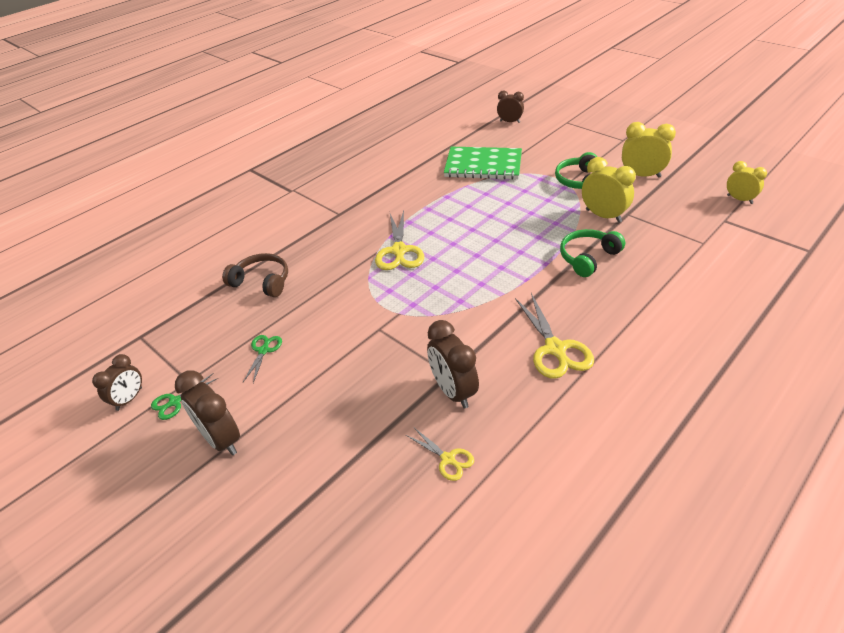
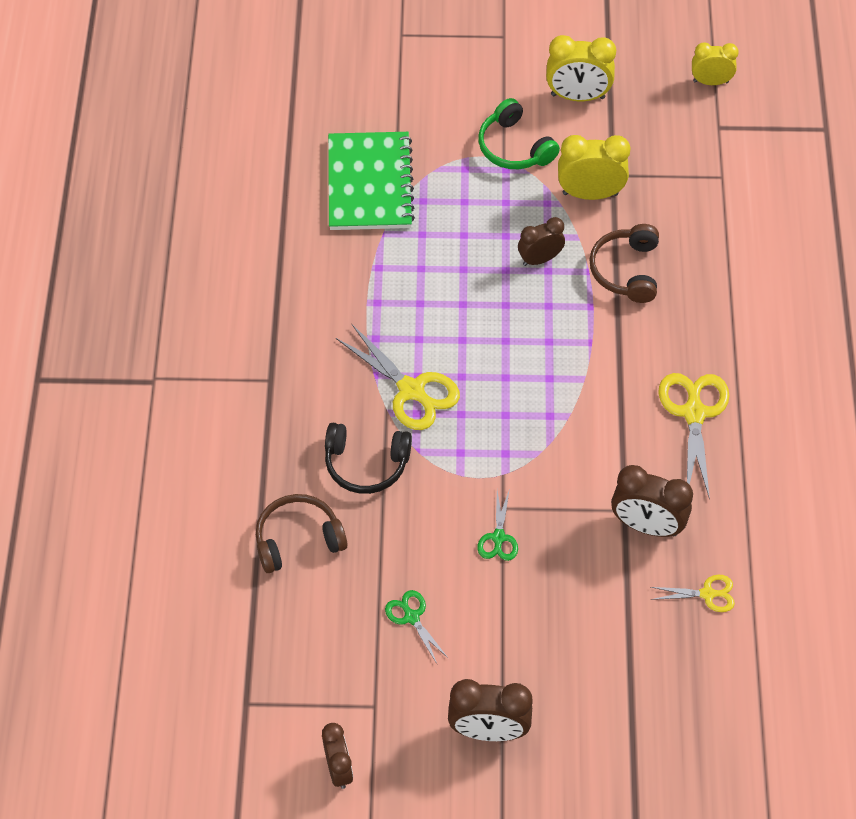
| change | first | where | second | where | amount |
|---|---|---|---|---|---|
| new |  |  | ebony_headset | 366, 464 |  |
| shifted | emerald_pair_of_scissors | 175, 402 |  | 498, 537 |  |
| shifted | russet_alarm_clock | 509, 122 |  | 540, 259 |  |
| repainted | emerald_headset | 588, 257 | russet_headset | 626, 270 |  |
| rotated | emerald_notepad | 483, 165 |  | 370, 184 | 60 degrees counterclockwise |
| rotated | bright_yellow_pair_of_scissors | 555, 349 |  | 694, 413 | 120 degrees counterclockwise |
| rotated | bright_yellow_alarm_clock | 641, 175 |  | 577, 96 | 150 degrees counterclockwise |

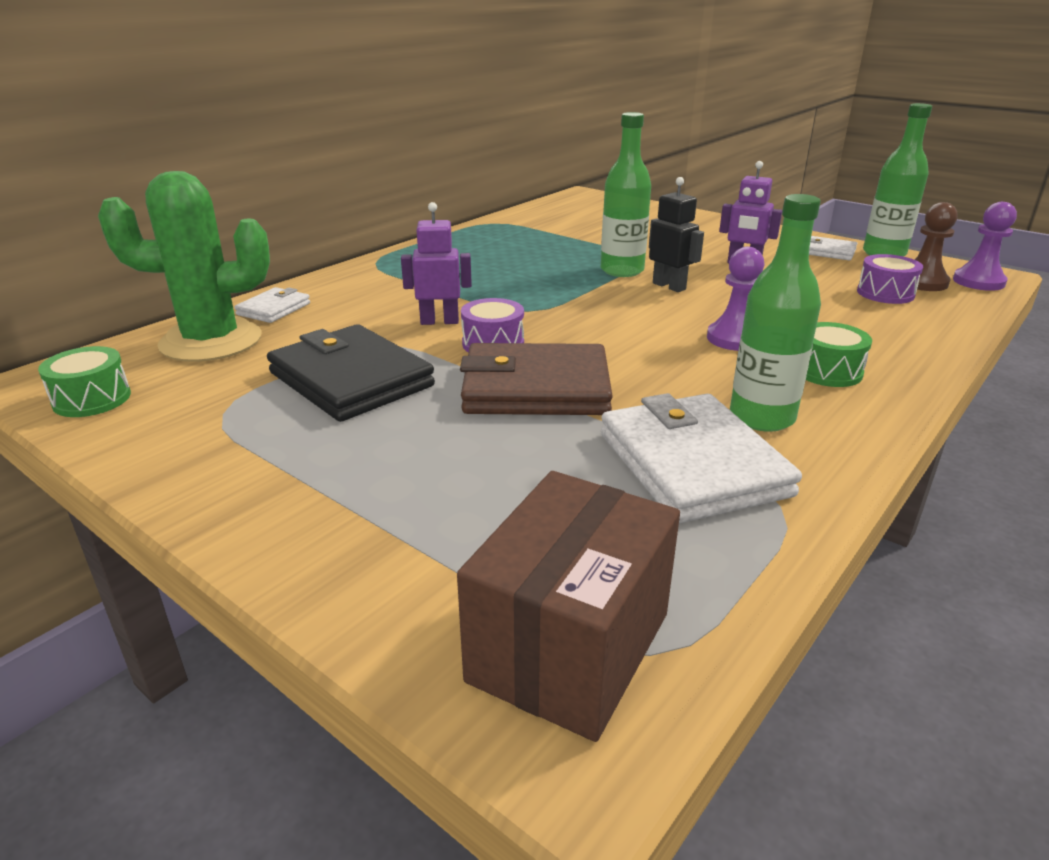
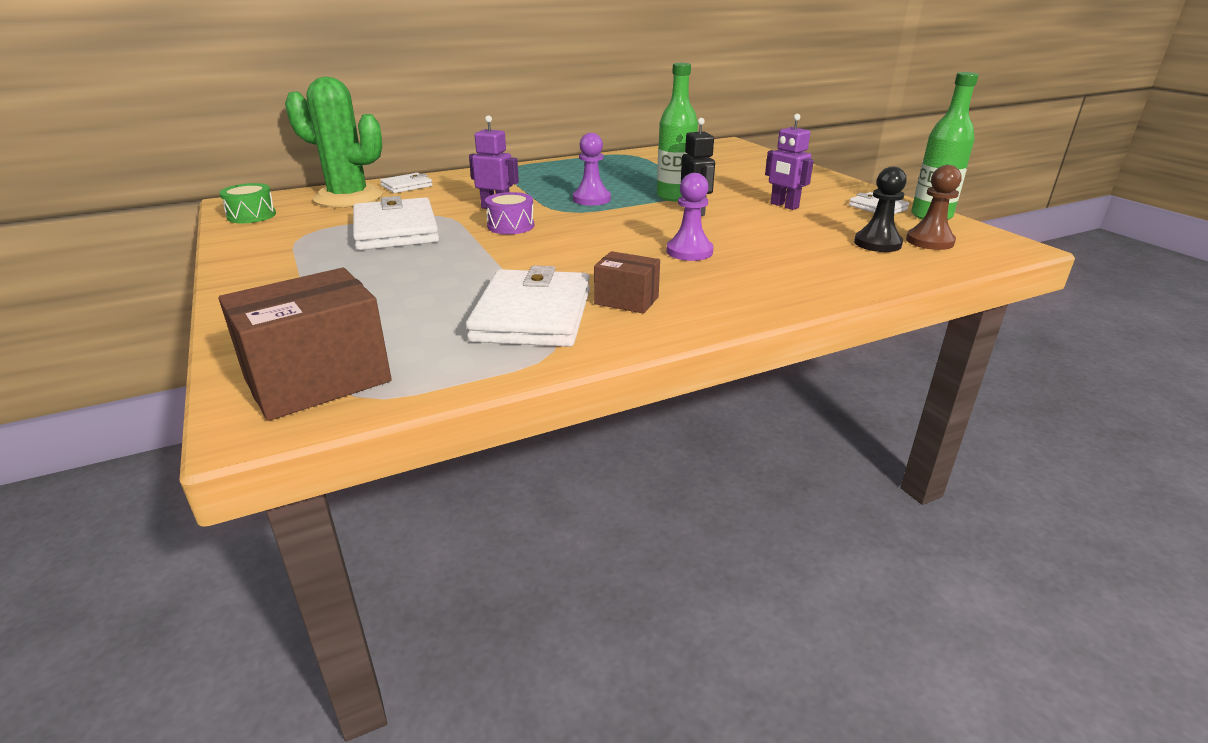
| change | first | where | second | where | amount |
|---|---|---|---|---|---|
| gone | russet_billfold | 536, 388 |  |  |  |
| gone | emerald_toy_drum | 827, 371 |  |  |  |
| shifted | purple_pawn | 978, 282 |  | 591, 199 |  |
| swapped | emerald_flask | 762, 417 | russet_package | 626, 300 |  |
| swapped | purple_toy_drum | 885, 293 | ebony_pawn | 877, 243 |  |
| repainted | ebony_billfold | 351, 379 | white_billfold | 396, 230 |  |

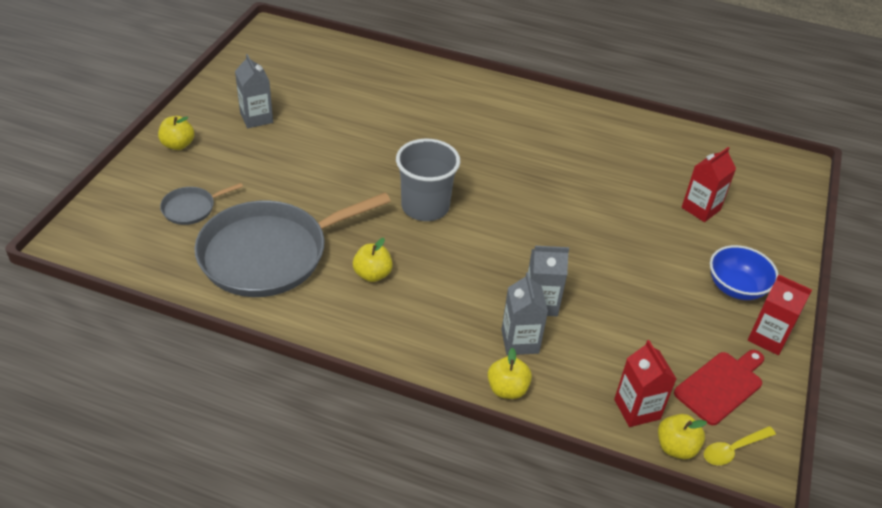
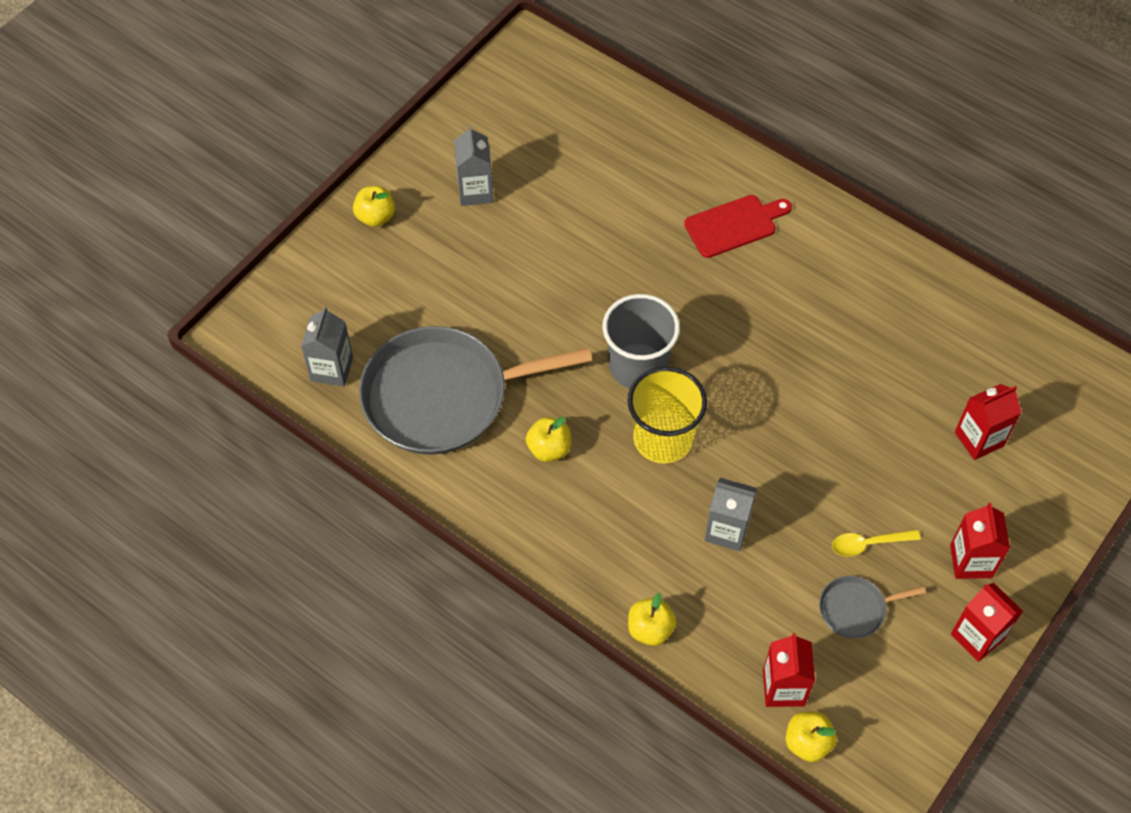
| change | first | where | second | where | amount |
|---|---|---|---|---|---|
| new |  |  | bright_yellow_beaker | 663, 438 |  |
| shifted | ash-grey_pan | 191, 208 |  | 855, 609 |  |
| shifted | ash-grey_juice_carton | 520, 341 |  | 332, 369 |  |
| shifted | red_bread_board | 721, 386 |  | 734, 225 |  |
| shifted | bright_yellow_tablespoon | 733, 449 |  | 868, 544 |  |
| swapped | blue_bowl | 736, 287 | red_juice_carton | 971, 561 |  |

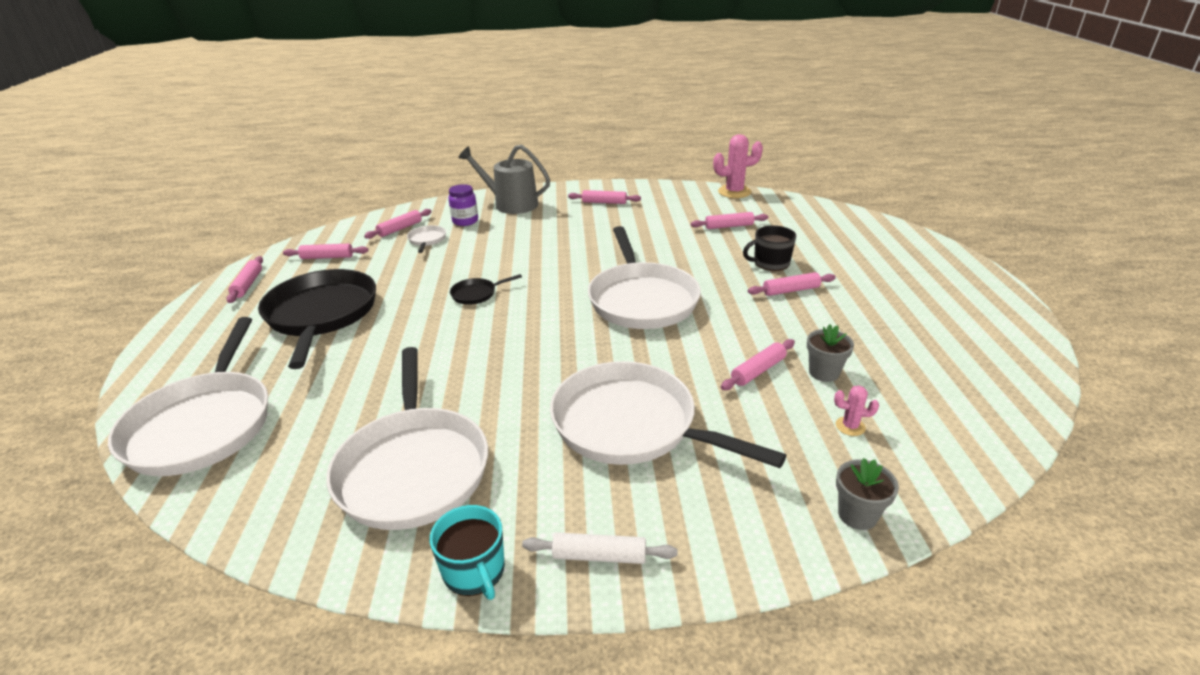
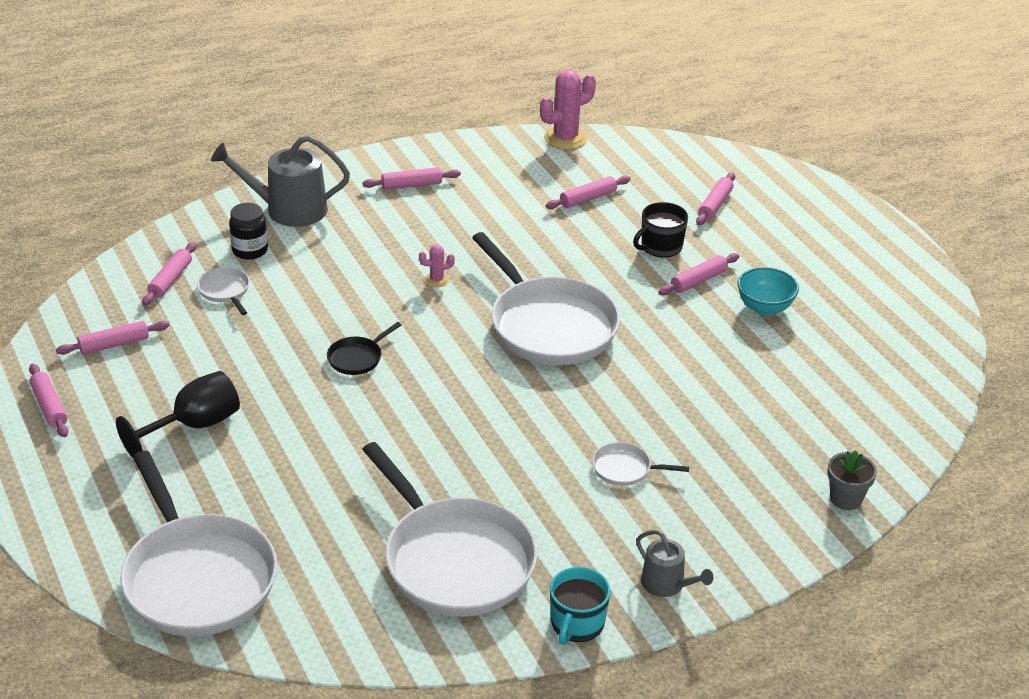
| change | first | where | second | where | amount |
|---|---|---|---|---|---|
| gone | ash-grey_plant_pot | 824, 373 |  |  |  |
| new |  |  | teal_bowl | 764, 307 |  |
| shifted | pink_rolling_pin | 758, 371 |  | 715, 205 |  |
| shifted | pink_prickly_plant | 850, 426 |  | 436, 280 |  |
| swapped | ebony_pan | 322, 315 | ebony_wine_glass | 194, 426 |  |
| swapped | white_rolling_pin | 599, 556 | ash-grey_watering_pot | 667, 584 |  |
| repainted | purple_preserve_jar | 465, 221 | ebony_preserve_jar | 250, 250 |  |
| rotated | teal_mug | 474, 571 |  | 577, 623 | 75 degrees clockwise |
| scaled | white_pan | 631, 425 |  | 625, 469 | x0.42 |

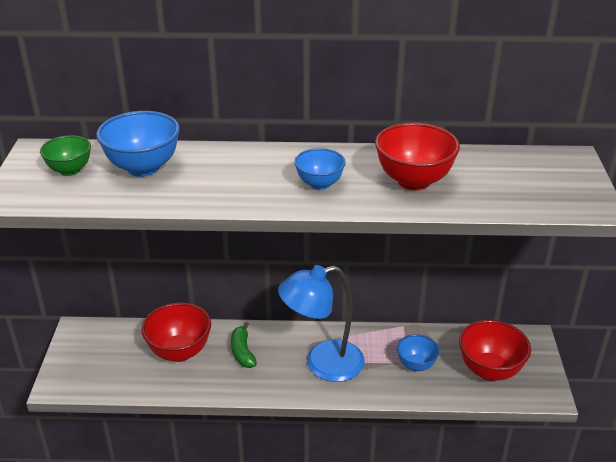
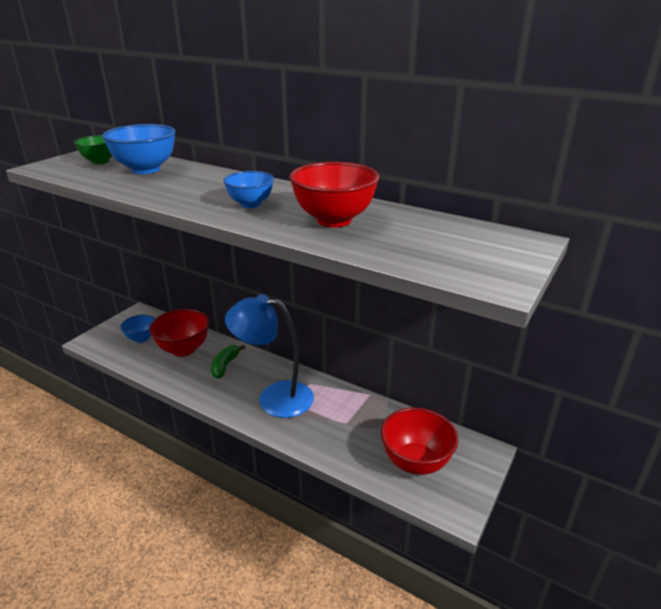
| change | first | where | second | where | amount |
|---|---|---|---|---|---|
| shifted | blue_bowl | 416, 365 |  | 141, 338 |  |

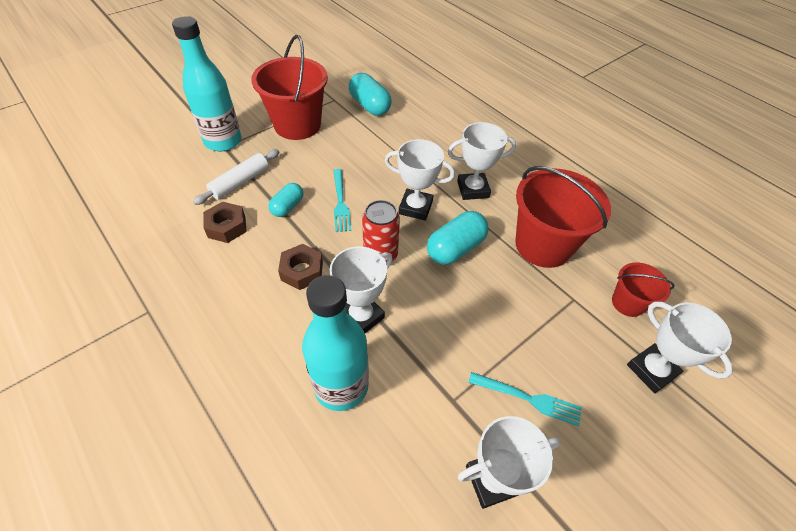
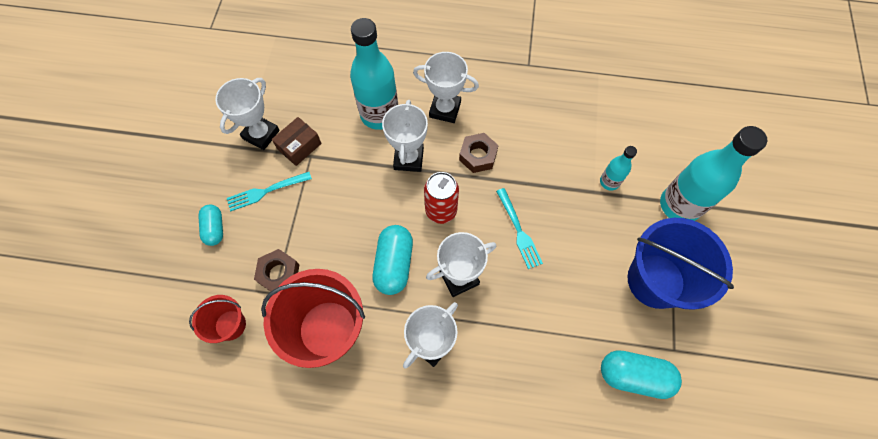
| change | first | where | second | where | amount |
|---|---|---|---|---|---|
| new |  |  | russet_package | 299, 146 |  |
| shifted | russet_nut | 227, 227 |  | 279, 273 |  |
| shifted | teal_pill_shape | 287, 207 |  | 215, 228 |  |
| shifted | white_award_cup | 651, 370 |  | 445, 109 |  |
| swapped | white_rolling_pin | 240, 182 | teal_flask | 609, 182 |  |
| repainted | red_sand_bucket | 297, 125 | blue_sand_bucket | 655, 280 |  |
| rotated | teal_table_fork | 340, 202 |  | 518, 230 | 150 degrees counterclockwise |

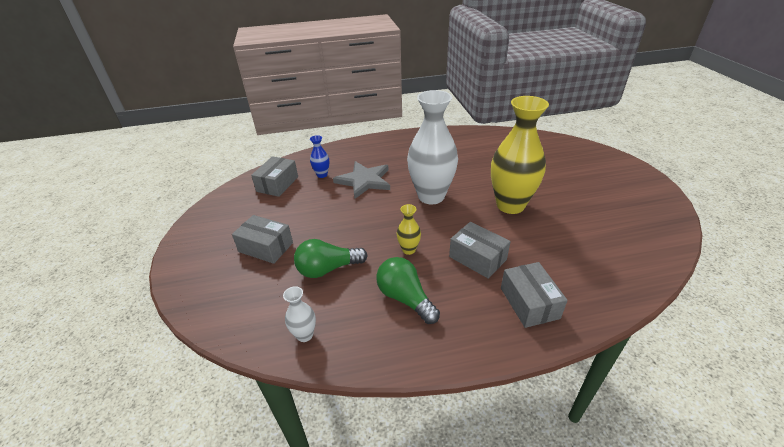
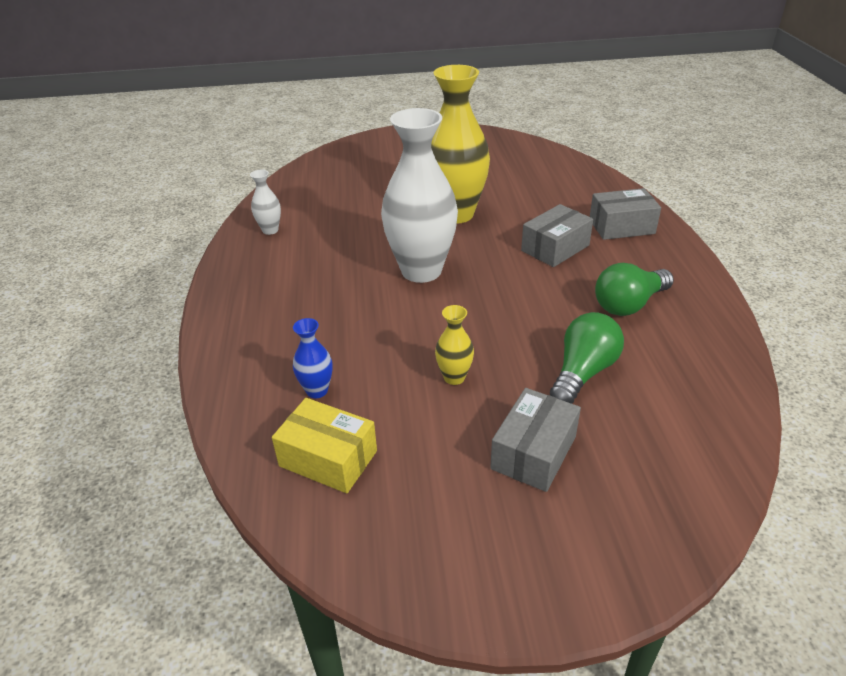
| change | first | where | second | where | amount |
|---|---|---|---|---|---|
| gone | ash-grey_star | 364, 181 |  |  |  |
| shifted | white_vase | 305, 335 |  | 270, 230 |  |
| shifted | bright_yellow_vase | 409, 250 |  | 454, 377 |  |
| repainted | ash-grey_package | 277, 184 | bright_yellow_package | 328, 458 |  |
| rotated | emerald_light_bulb | 328, 269 |  | 583, 372 | 135 degrees counterclockwise |

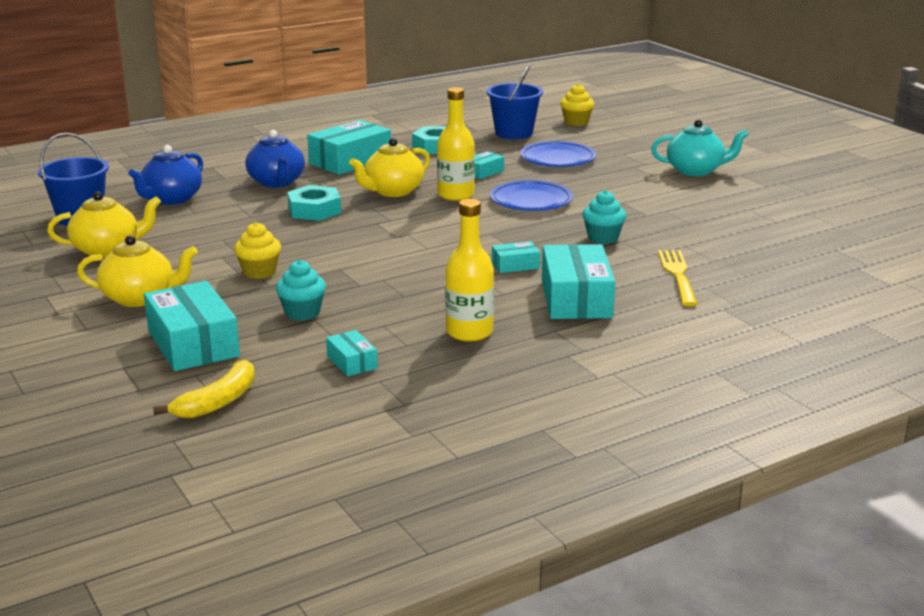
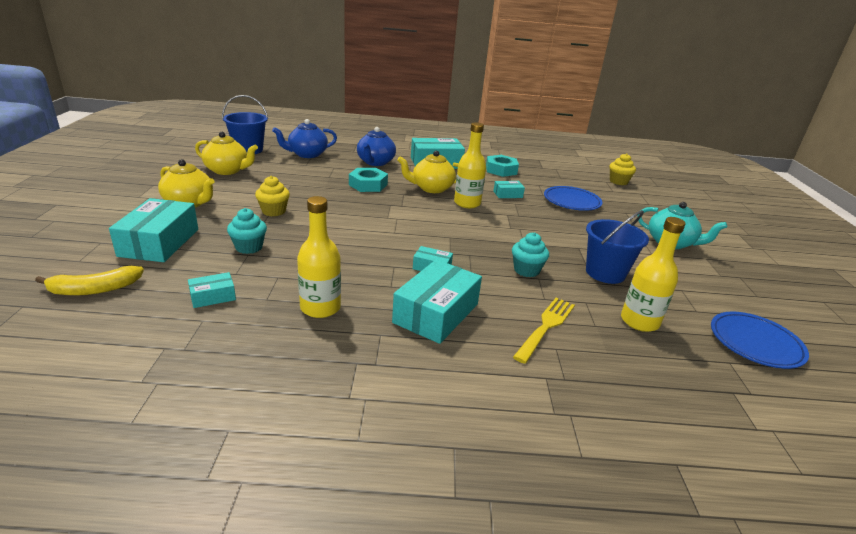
| change | first | where | second | where | amount |
|---|---|---|---|---|---|
| new |  |  | bright_yellow_flask | 639, 321 |  |
| shifted | blue_sand_bucket | 514, 133 |  | 605, 273 |  |
| shifted | blue_plate | 531, 201 |  | 755, 343 |  |
| rotated | teal_package | 352, 362 |  | 213, 297 | 60 degrees clockwise |

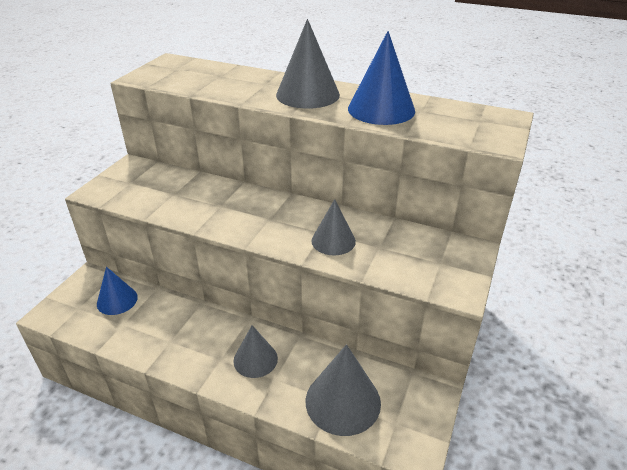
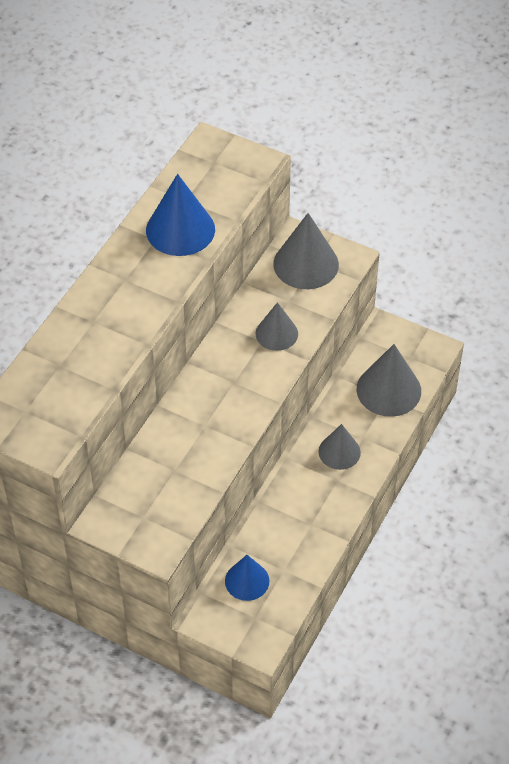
| change | first | where | second | where | amount |
|---|---|---|---|---|---|
| shifted | ash-grey_cone_shape | 307, 94 |  | 306, 264 |  |

